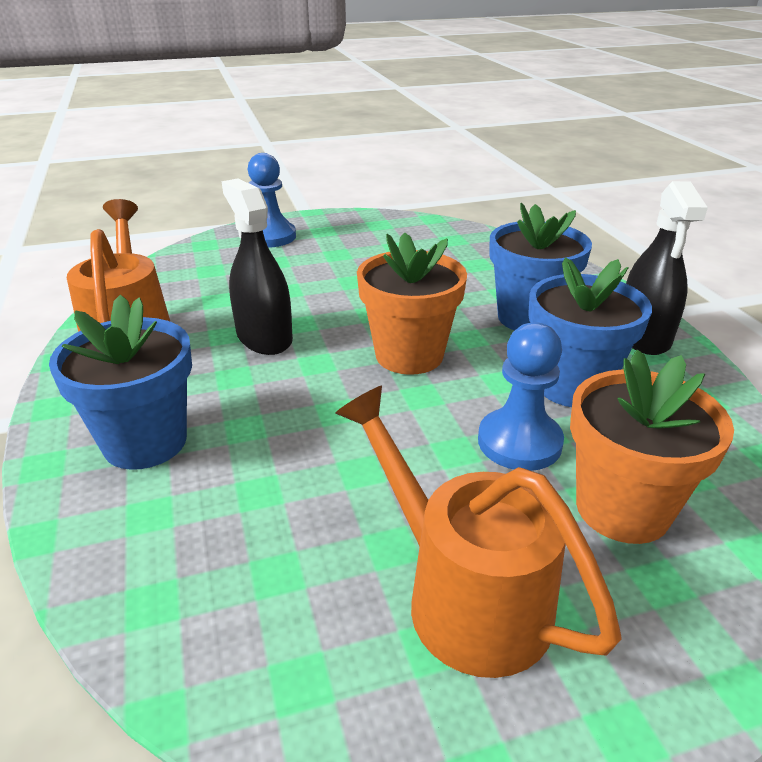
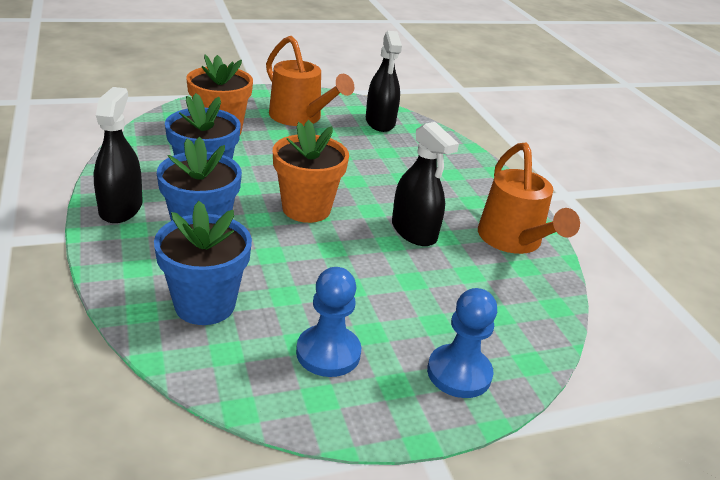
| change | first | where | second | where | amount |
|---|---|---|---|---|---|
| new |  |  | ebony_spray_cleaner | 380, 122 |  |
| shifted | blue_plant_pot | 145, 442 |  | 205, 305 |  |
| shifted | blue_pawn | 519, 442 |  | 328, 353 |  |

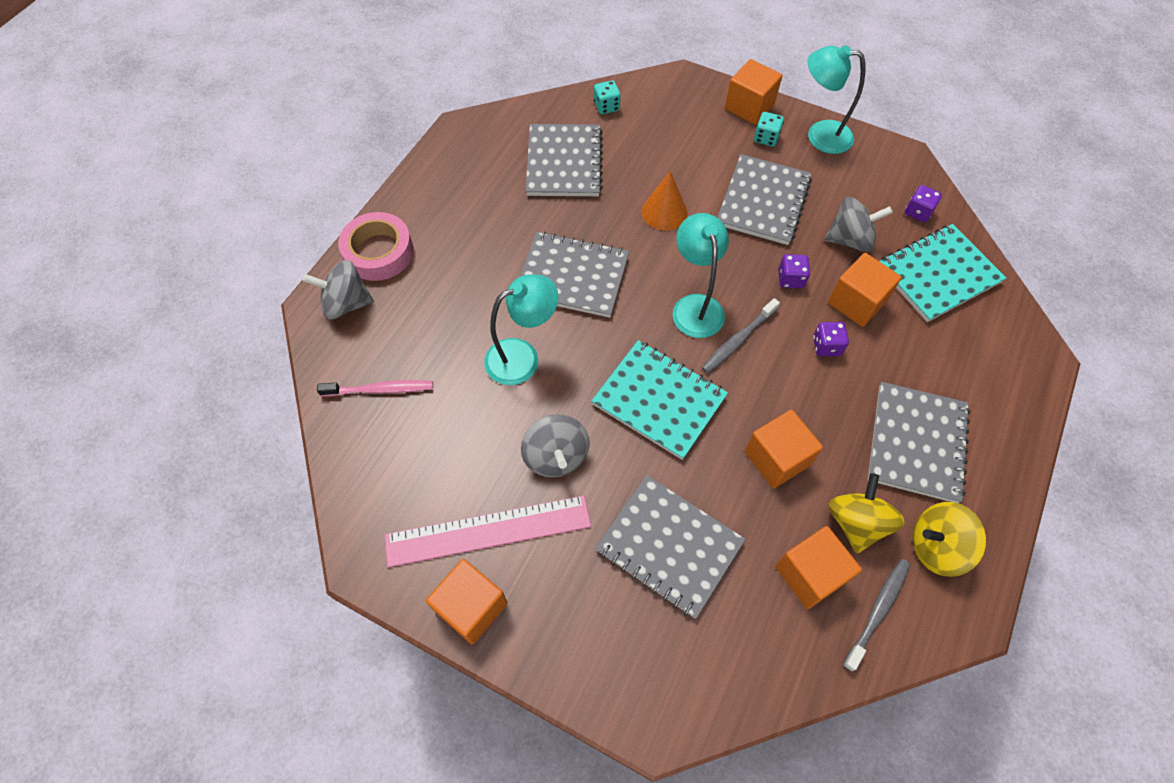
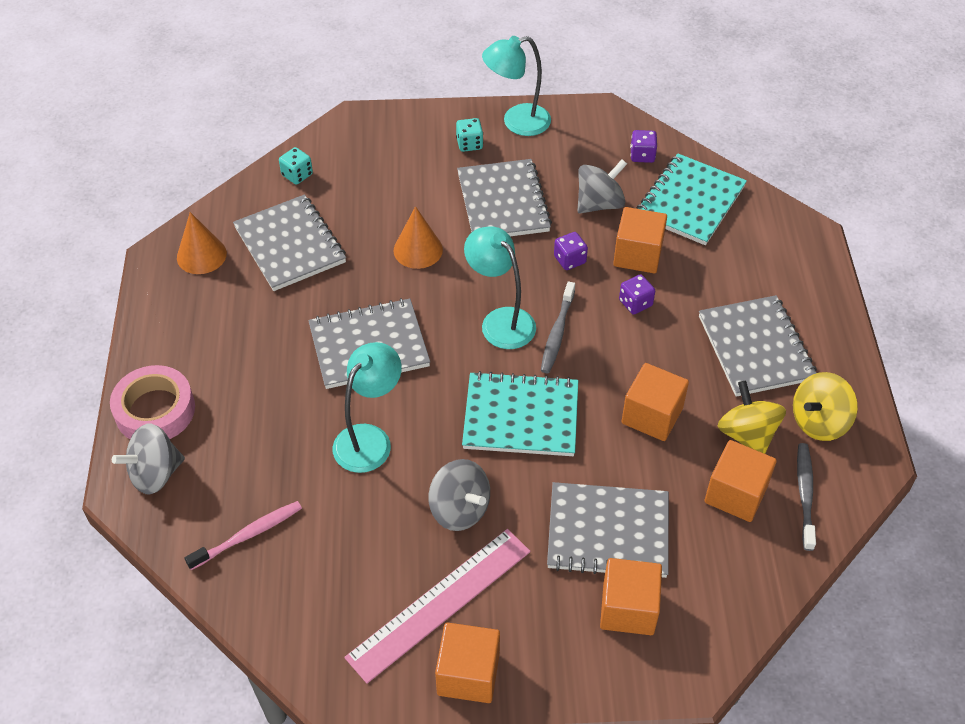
| change | first | where | second | where | amount |
|---|---|---|---|---|---|
| new |  |  | orange_cone_shape | 201, 255 |  |
| shifted | orange_solid_cube | 749, 107 |  | 628, 608 |  |

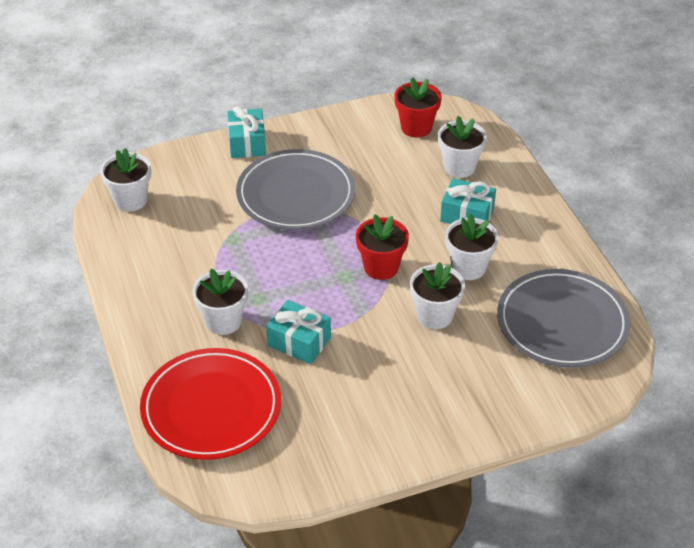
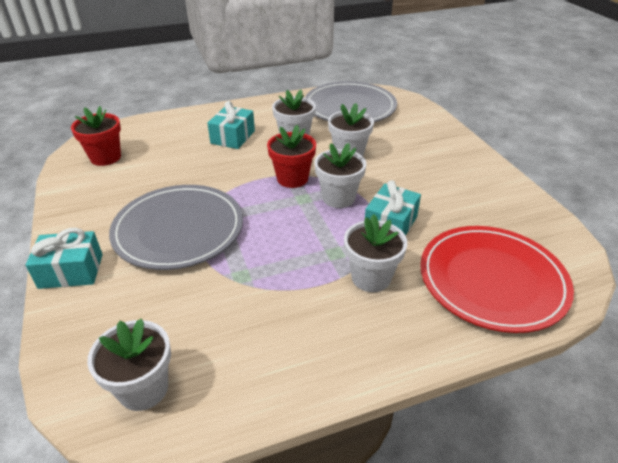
| change | first | where | second | where | amount |
|---|---|---|---|---|---|
| shifted | white_plant_pot | 459, 167 |  | 338, 198 |  |

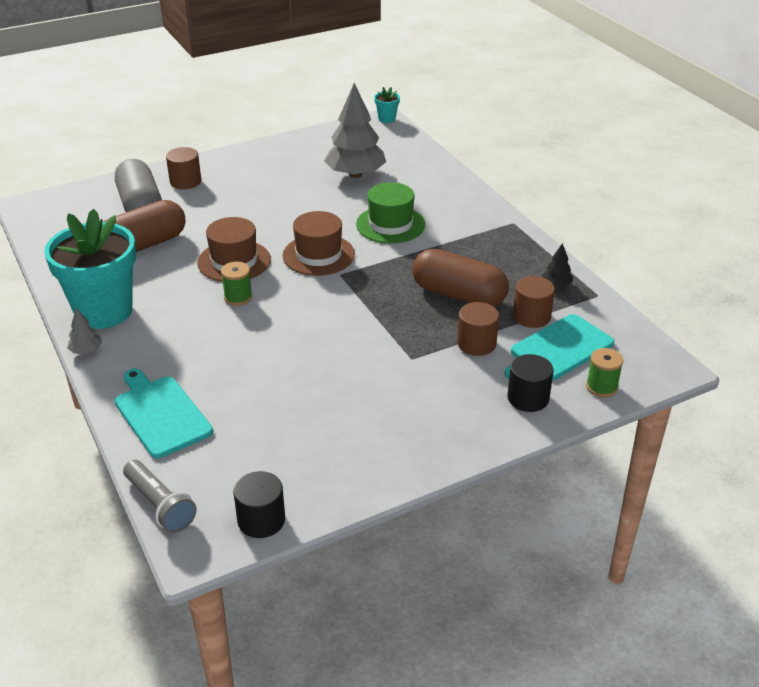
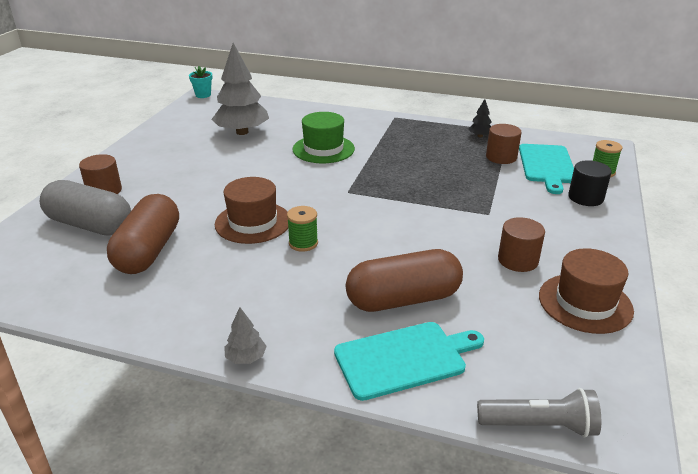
| change | first | where | second | where | amount |
|---|---|---|---|---|---|
| gone | teal_plant_pot | 104, 311 |  |  |  |
| gone | ebony_cylinder | 261, 520 |  |  |  |
| shifted | russet_tall_hat | 318, 255 |  | 585, 303 |  |
| shifted | russet_pill_shape | 458, 295 |  | 403, 299 |  |
| shifted | russet_cylinder | 476, 343 |  | 518, 260 |  |
| rotated | teal_bread_board | 161, 414 |  | 404, 359 | 150 degrees clockwise |

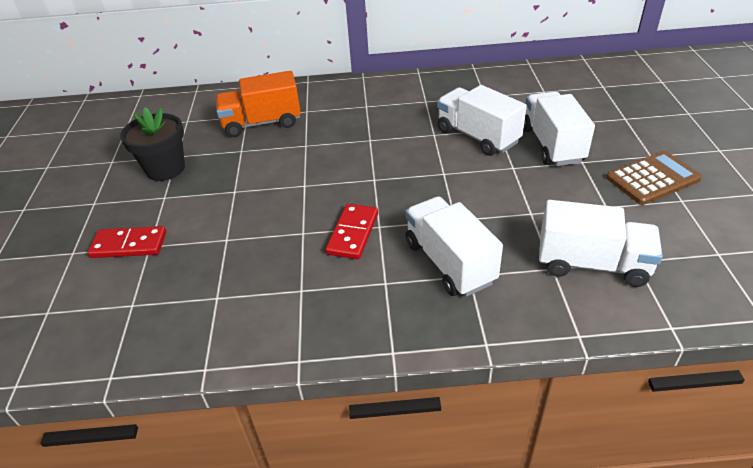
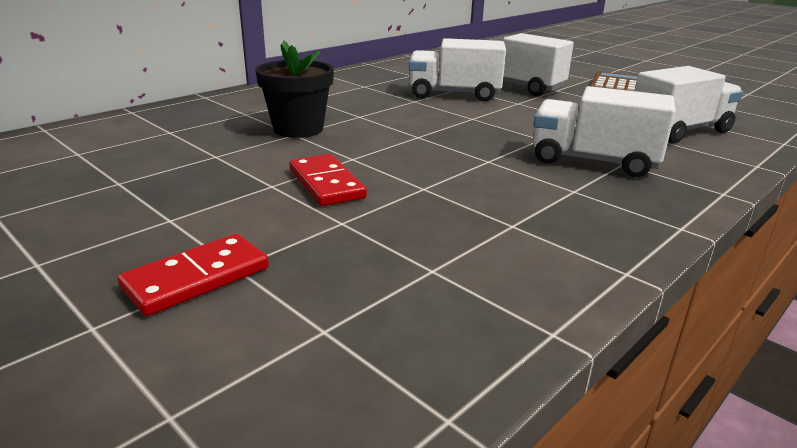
| change | first | where | second | where | amount |
|---|---|---|---|---|---|
| gone | orange_truck | 262, 123 |  |  |  |
| shifted | ebony_plant_pot | 165, 169 |  | 298, 129 |  |
| shifted | red_domino_tile | 352, 233 |  | 326, 184 |  |

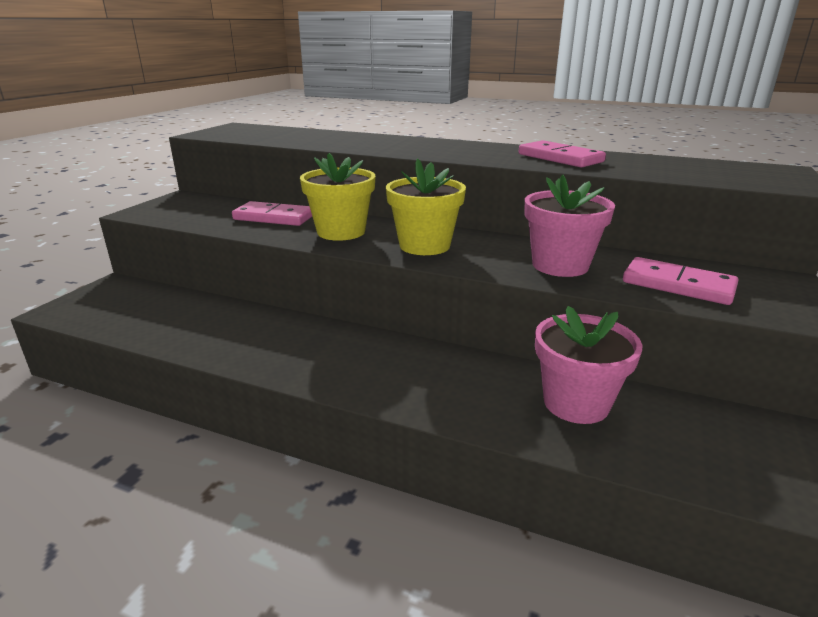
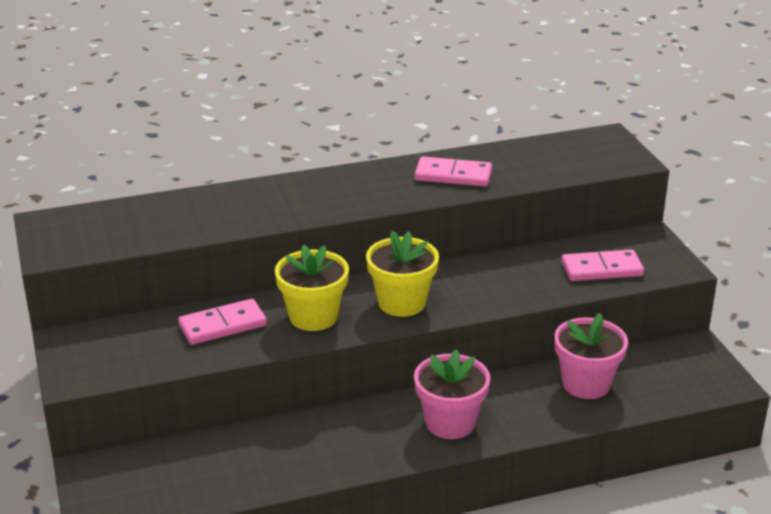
| change | first | where | second | where | amount |
|---|---|---|---|---|---|
| shifted | pink_plant_pot | 560, 265 |  | 450, 423 |  |

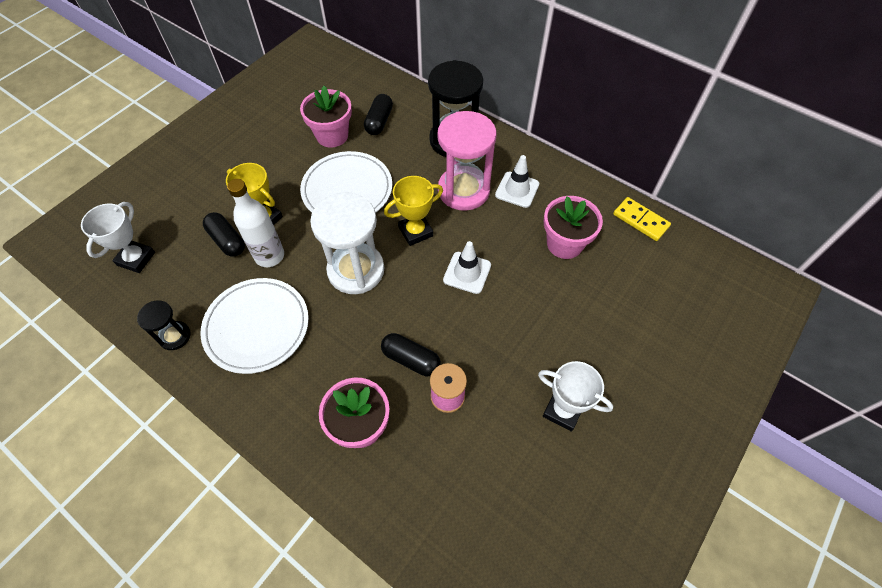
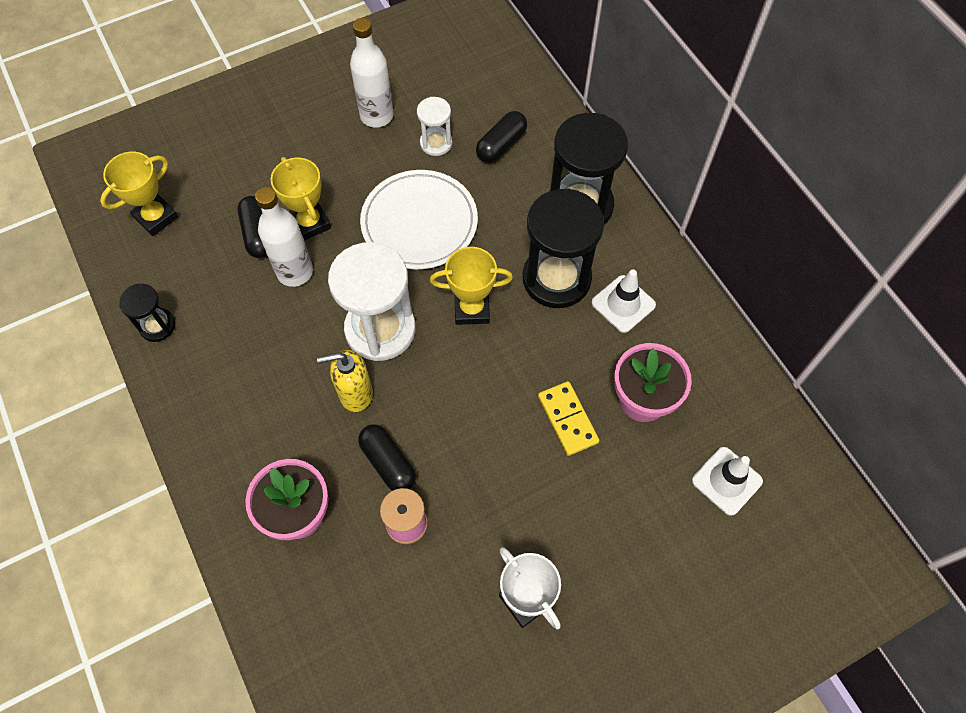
| change | first | where | second | where | amount |
|---|---|---|---|---|---|
| gone | white_plate | 257, 327 |  |  |  |
| new |  |  | bright_yellow_soap_dispenser | 355, 393 |  |
| new |  |  | white_flask | 377, 116 |  |
| shifted | white_traffic_cone | 467, 273 |  | 726, 481 |  |
| shifted | bright_yellow_domino_tile | 640, 220 |  | 568, 419 |  |
| swapped | pink_plant_pot | 332, 135 | white_hourglass | 436, 143 |  |
| repainted | white_award_cup | 136, 259 | bright_yellow_award_cup | 156, 217 |  |
| repainted | pink_hourglass | 463, 190 | ebony_hourglass | 556, 278 |  |

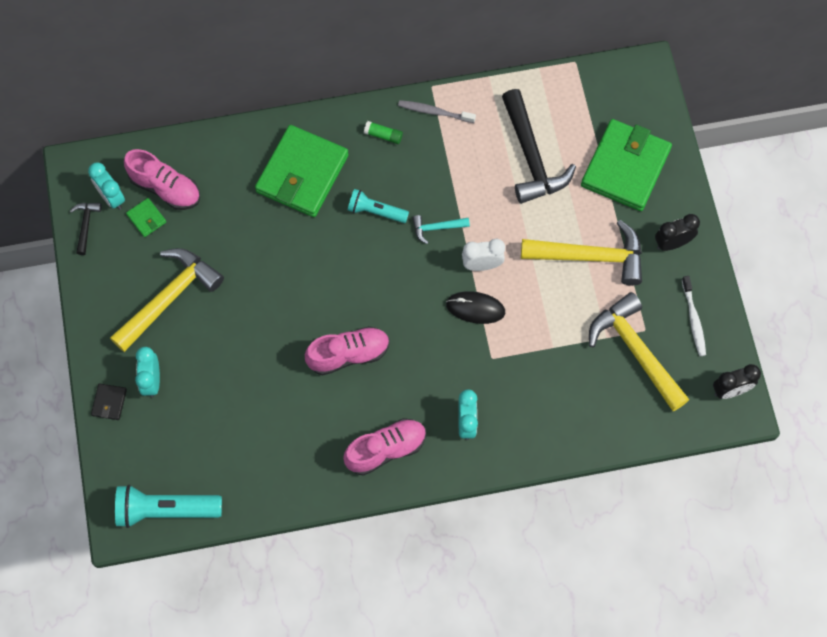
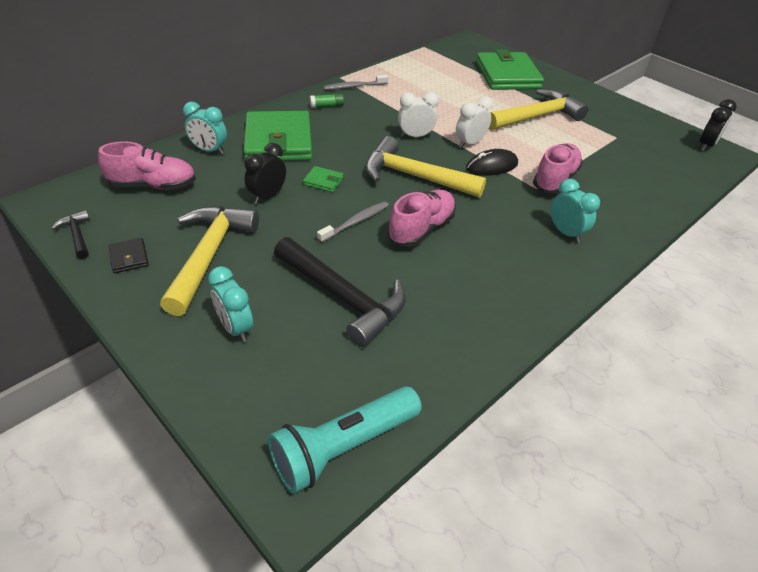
| change | first | where | second | where | amount |
|---|---|---|---|---|---|
| gone | teal_flashlight | 376, 211 |  |  |  |
| gone | white_toothbrush | 693, 319 |  |  |  |
| new |  |  | ash-grey_toothbrush | 355, 222 |  |
| shifted | teal_alarm_clock | 112, 197 |  | 209, 150 |  |
| shifted | ebony_billfold | 109, 402 |  | 129, 257 |  |
| shifted | emerald_billfold | 146, 218 |  | 323, 181 |  |
| shifted | pink_lace-up_shoe | 386, 450 |  | 555, 179 |  |
| shifted | ebony_hammer | 531, 157 |  | 343, 298 |  |
| shifted | bright_yellow_hammer | 635, 350 |  | 414, 176 |  |
| shifted | ebony_alarm_clock | 672, 243 |  | 267, 196 |  |
| swapped | teal_hammer | 436, 228 | white_alarm_clock | 415, 136 |  |

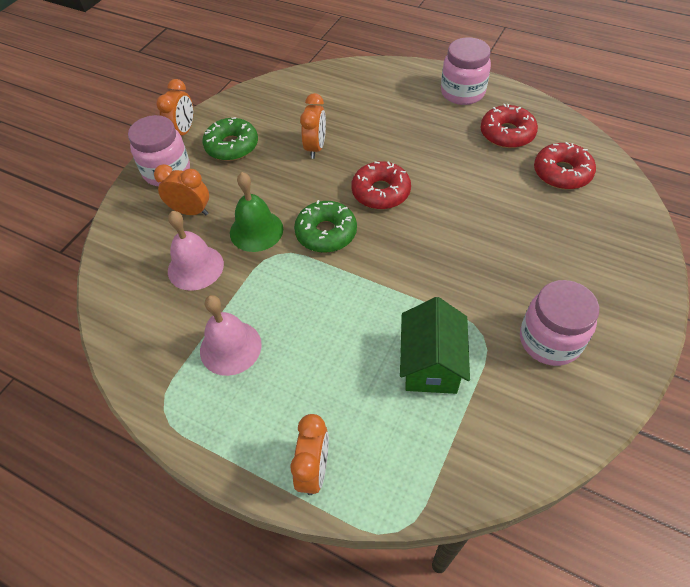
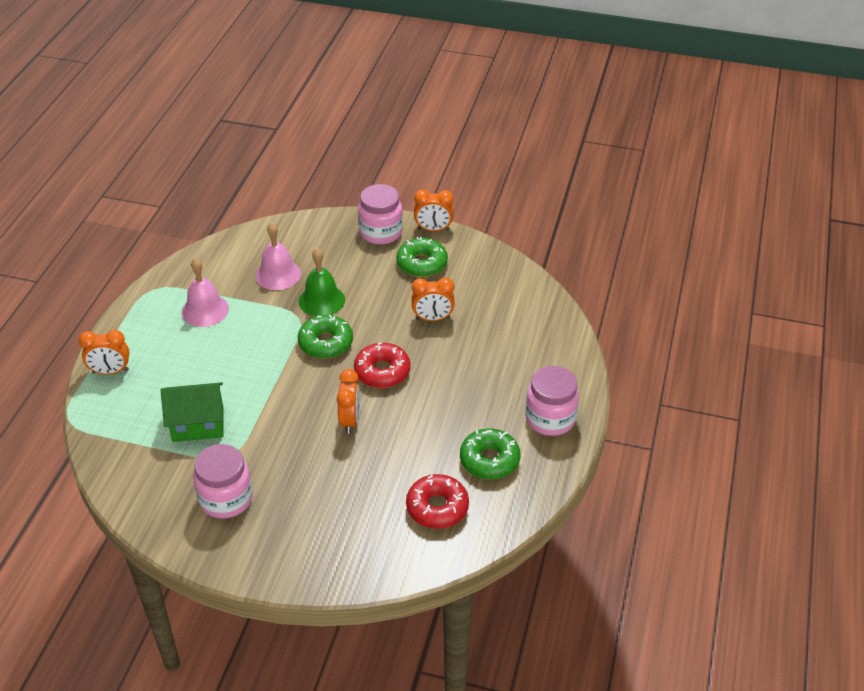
| change | first | where | second | where | amount |
|---|---|---|---|---|---|
| shifted | orange_alarm_clock | 191, 211 |  | 350, 420 |  |
| repainted | red_glazed_donut | 507, 134 | emerald_glazed_donut | 489, 460 |  |

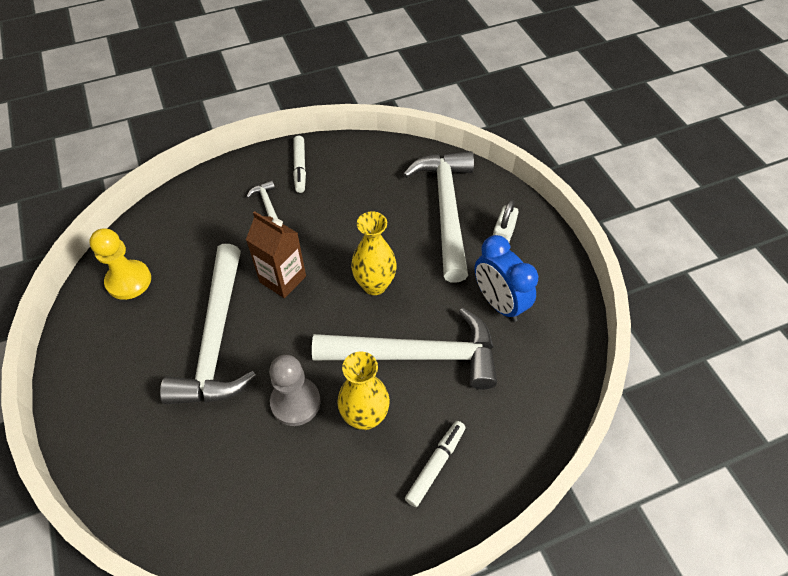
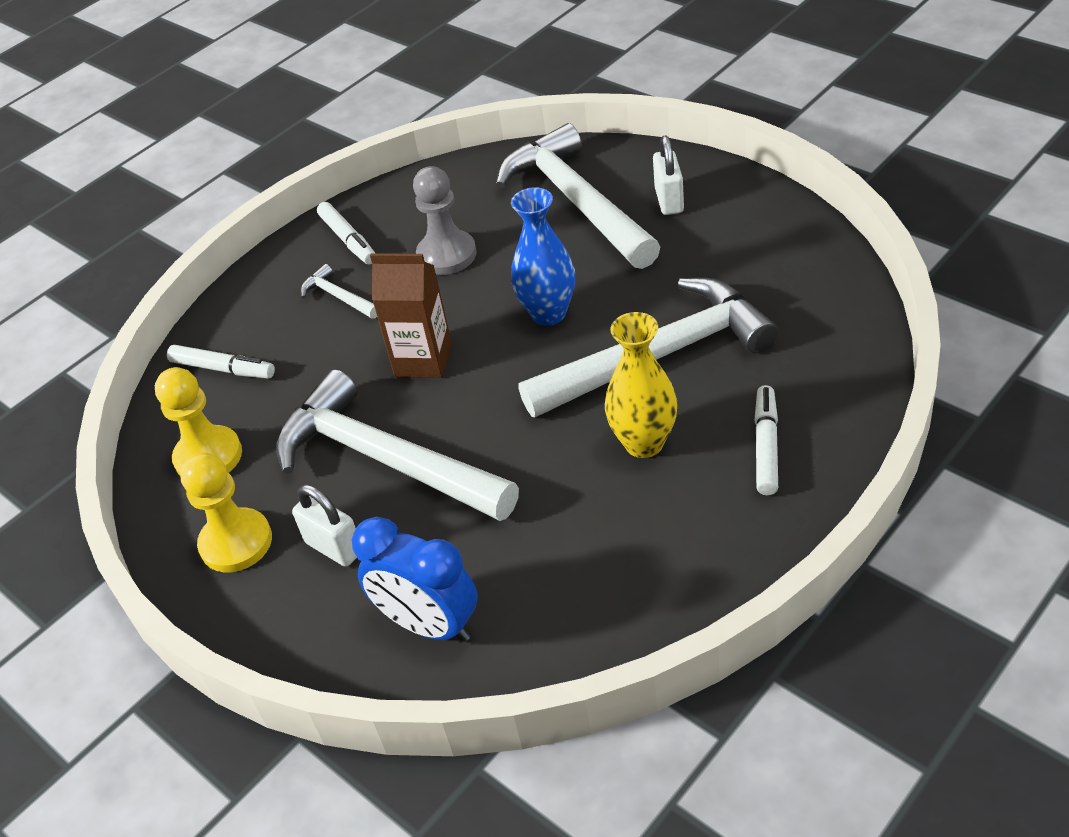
| change | first | where | second | where | amount |
|---|---|---|---|---|---|
| new |  |  | white_marker_pen | 223, 369 |  |
| new |  |  | bright_yellow_pawn | 236, 542 |  |
| new |  |  | white_lock | 334, 547 |  |
| shifted | ash-grey_pawn | 295, 402 |  | 447, 255 |  |
| shifted | blue_alarm_clock | 499, 303 |  | 429, 625 |  |
| repainted | bright_yellow_vase | 374, 285 | blue_vase | 548, 313 |  |
| rotated | white_hammer | 216, 339 |  | 385, 459 | 150 degrees clockwise |

